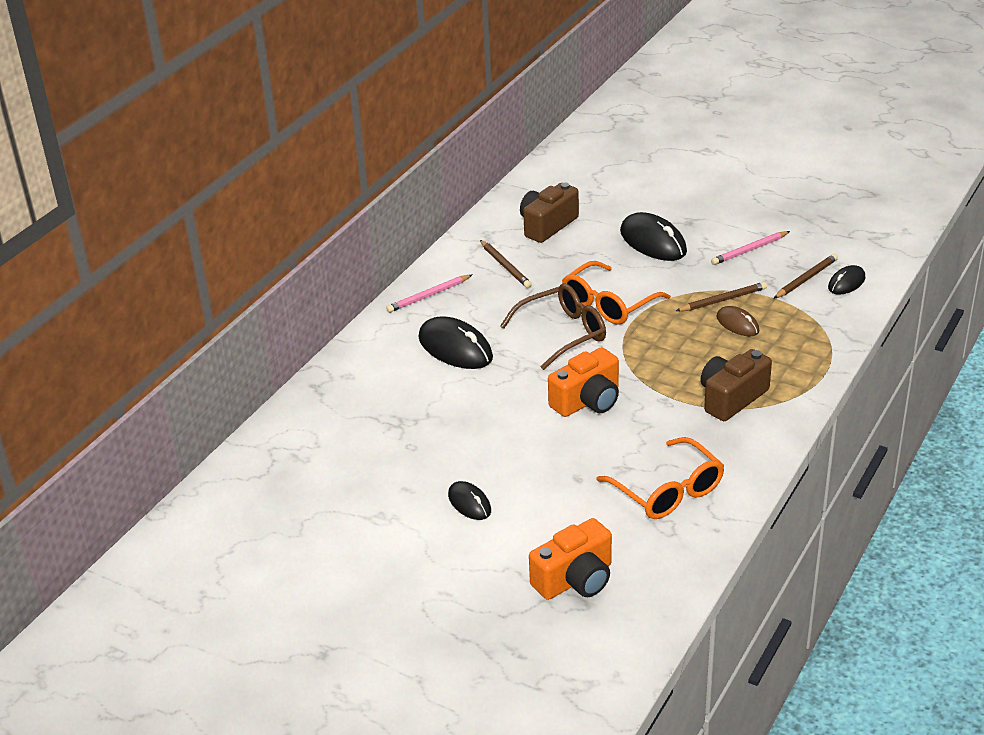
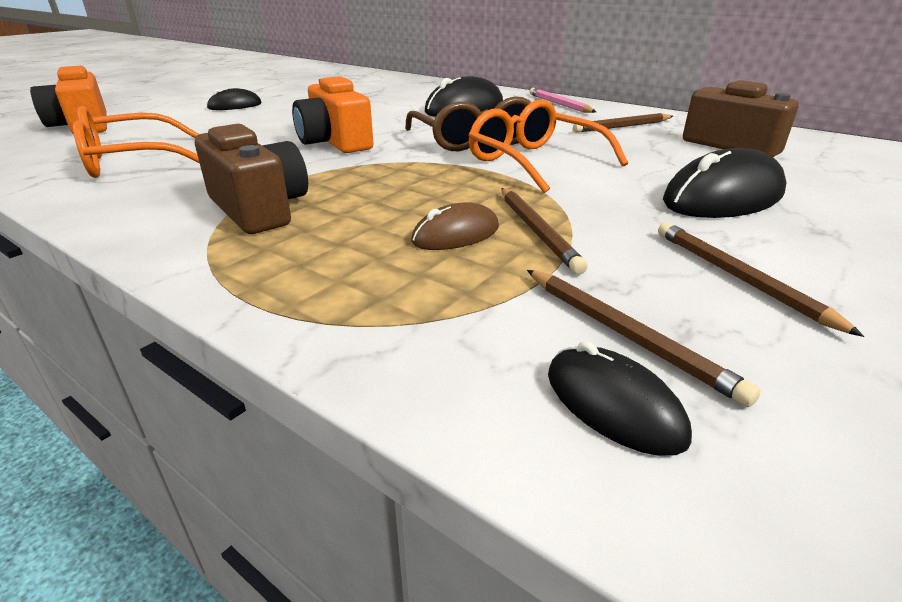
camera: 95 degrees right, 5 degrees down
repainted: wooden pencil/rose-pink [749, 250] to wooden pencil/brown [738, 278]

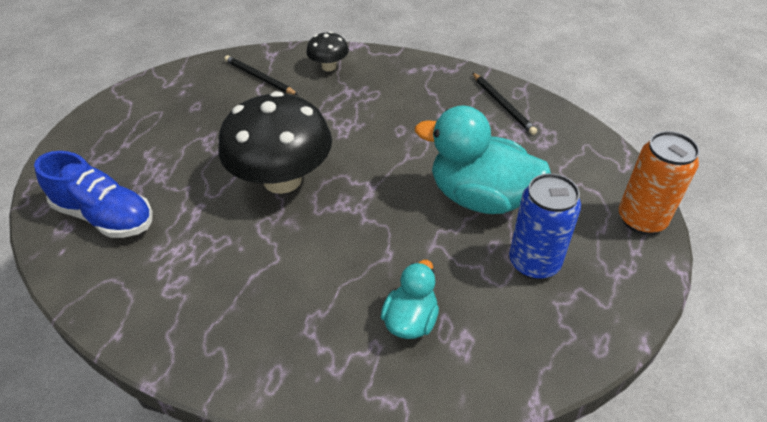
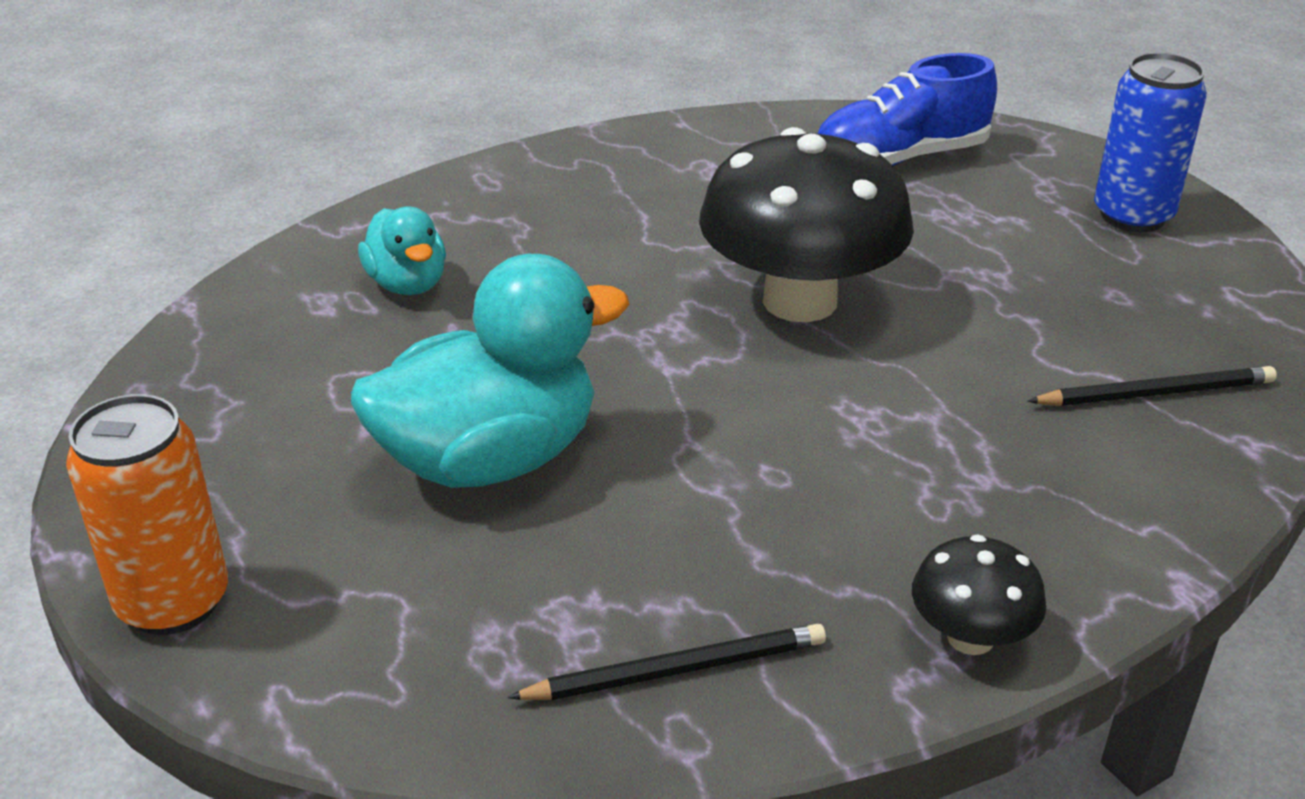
camera: 130 degrees right, 10 degrees down
shifted: toadstool/ebony [329, 67] to [970, 637]; tin/royal blue [534, 262] to [1132, 216]
rotated: wooden pencil/ebony [502, 105] = [675, 670] 150 degrees clockwise

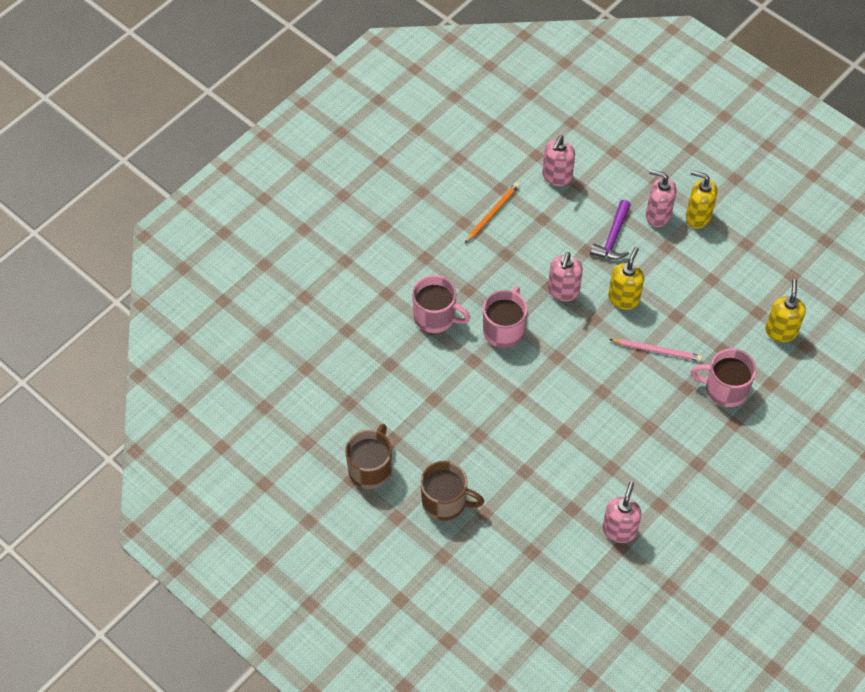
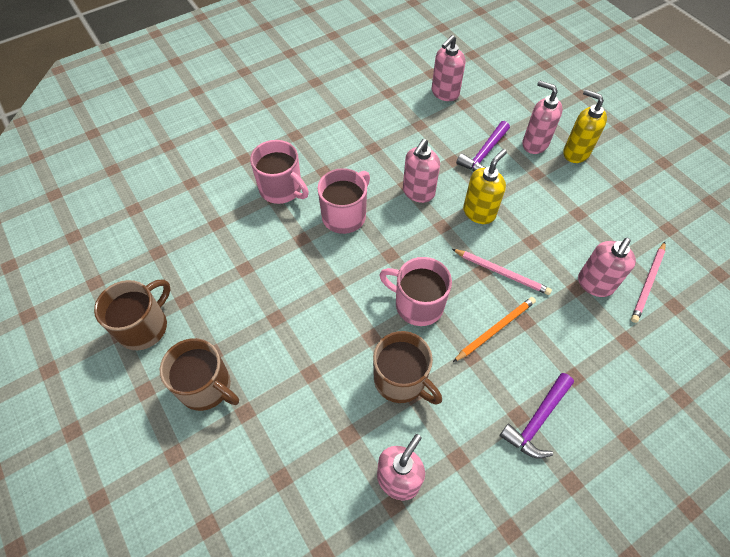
camera: 15 degrees right, 0 degrees up
new: tea mug/brown [401, 380]; carpenter's hammer/royal purple [537, 420]; soap pump/rose-pink [595, 284]
shifted: tea mug/rose-pink [725, 389] to [417, 304]; wooden pencil/orange [492, 213] to [495, 329]
swapped: soap pump/bright yellow [781, 331] to wooden pencil/rose-pink [648, 283]

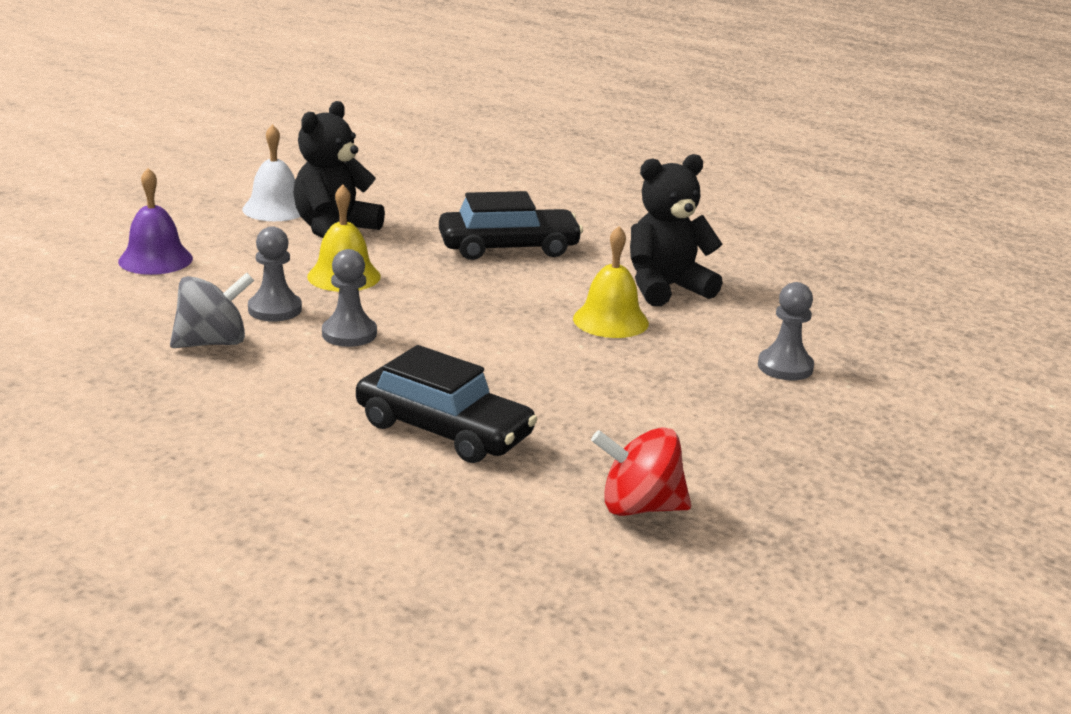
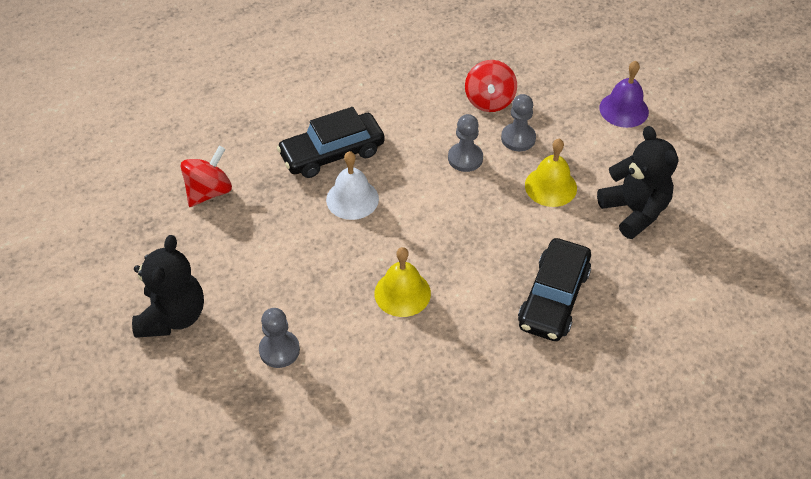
camera: 125 degrees right, 25 degrees up
shifted: teddy/ebony [666, 288] to [173, 316]; bell/snow-white [275, 209] to [352, 199]
repainted: whirligig/ash-grey [213, 343] to whirligig/red [489, 101]

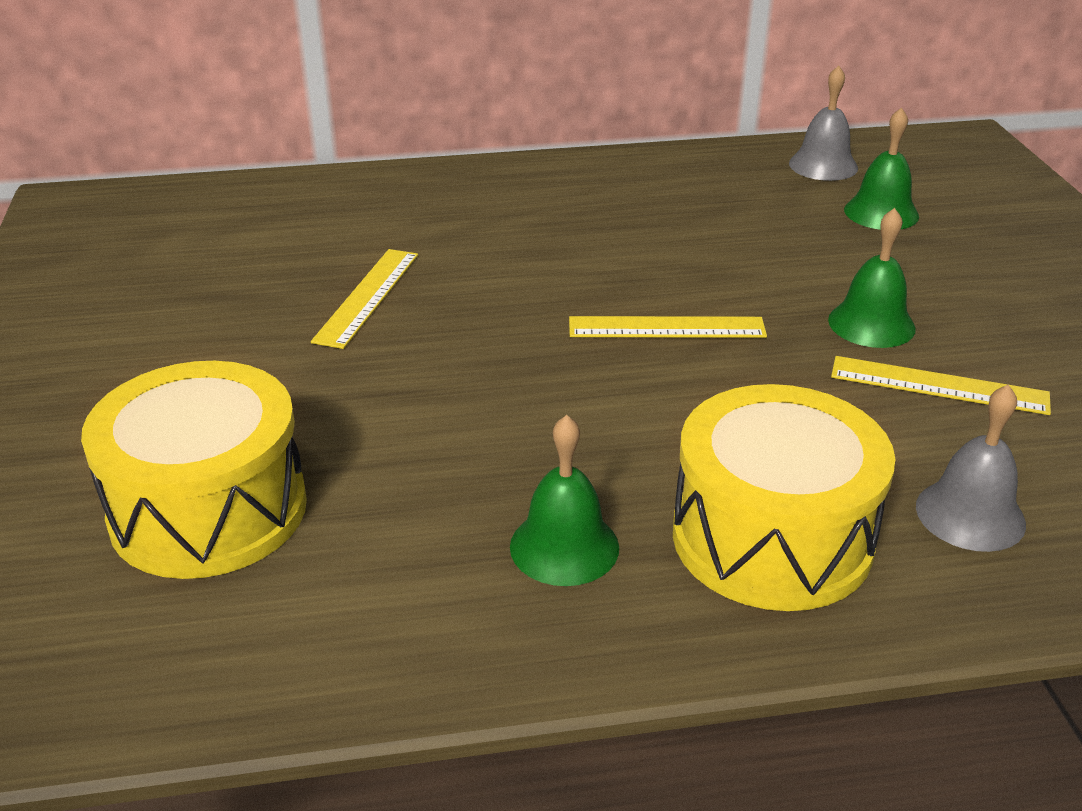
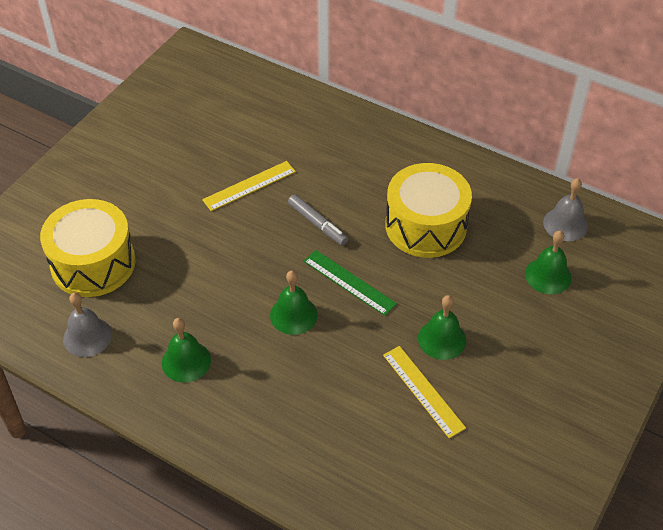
camera: 40 degrees right, 15 degrees up
new: bell/emerald [293, 315]; marker/ash-grey [317, 224]
shifted: bell/ash-grey [970, 514] to [87, 336]; toy drum/bright yellow [772, 538] to [426, 226]
repainted: straightedge/bright yellow [666, 327] to straightedge/emerald [349, 282]

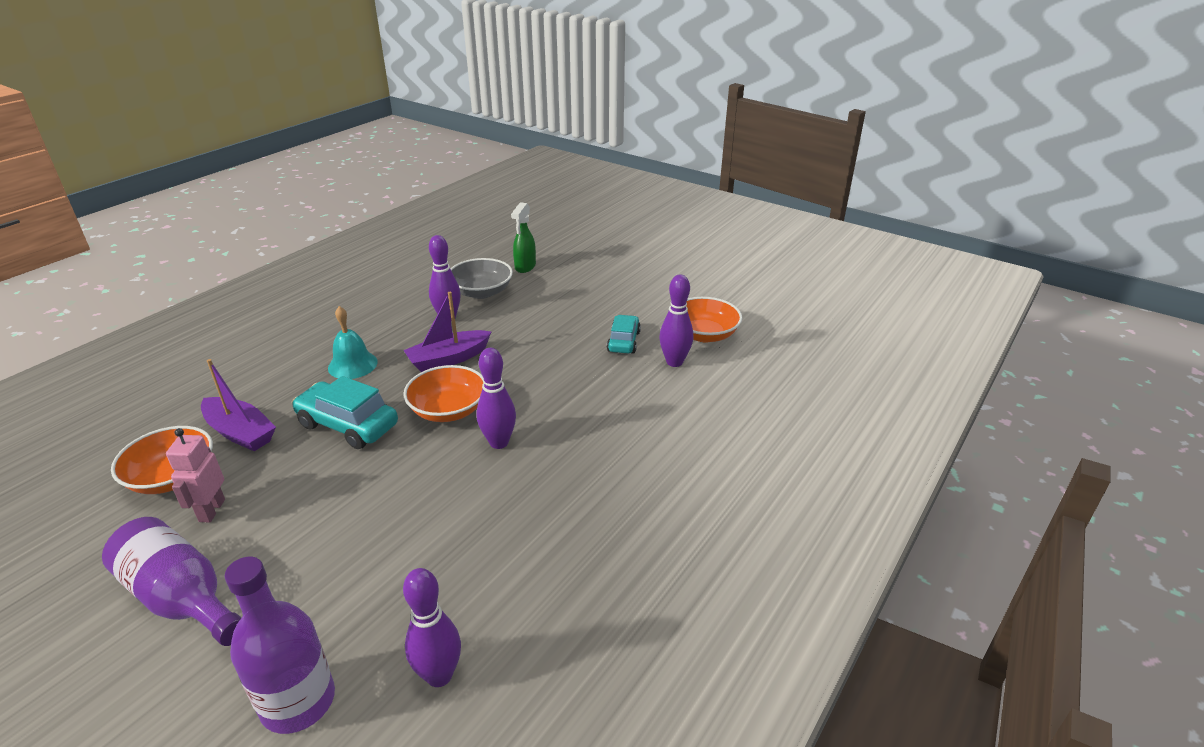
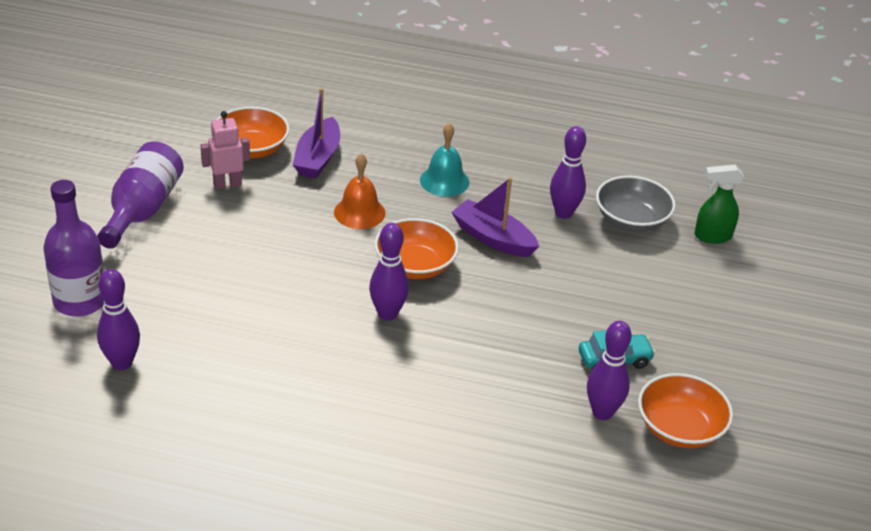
camera: 65 degrees right, 5 degrees up
swapped: toy car/aqua [348, 425] to bell/orange [359, 212]

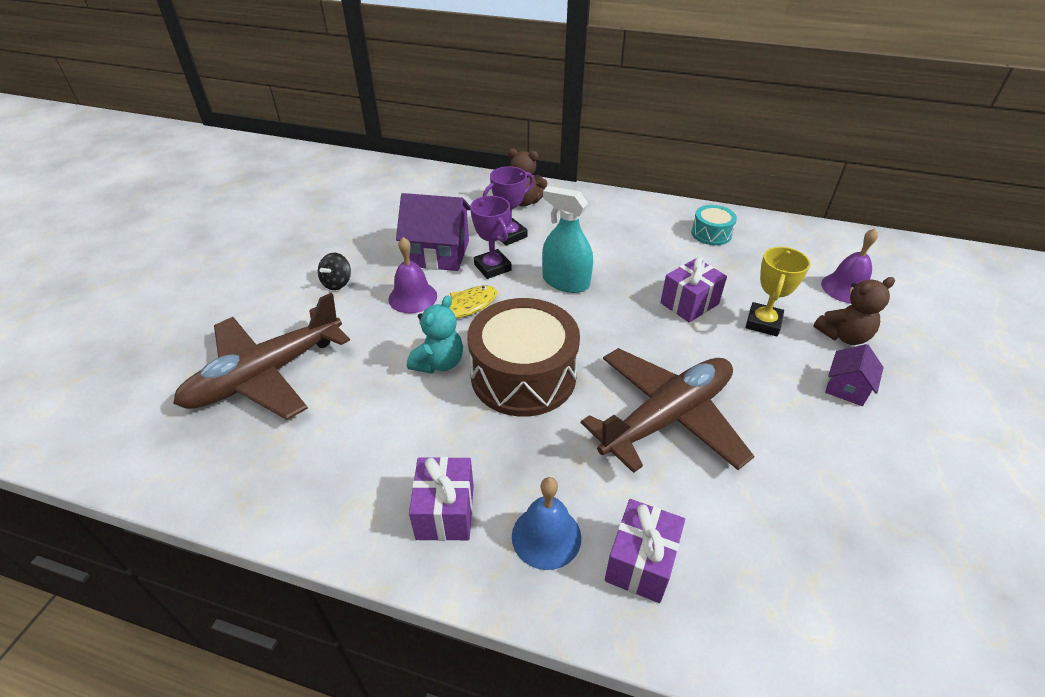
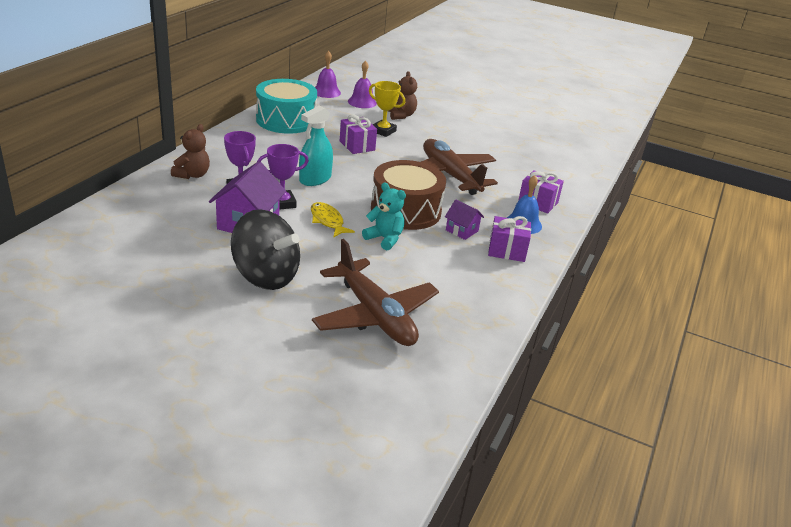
camera: 85 degrees left, 10 degrees down
shifted: bell/royal purple [412, 297] to [326, 92]; toy house/royal purple [846, 388] to [462, 231]
scaled: whirligig/ebony [337, 283] = [266, 276] x2.35; toy drum/aqua [711, 234] = [286, 120] x2.07

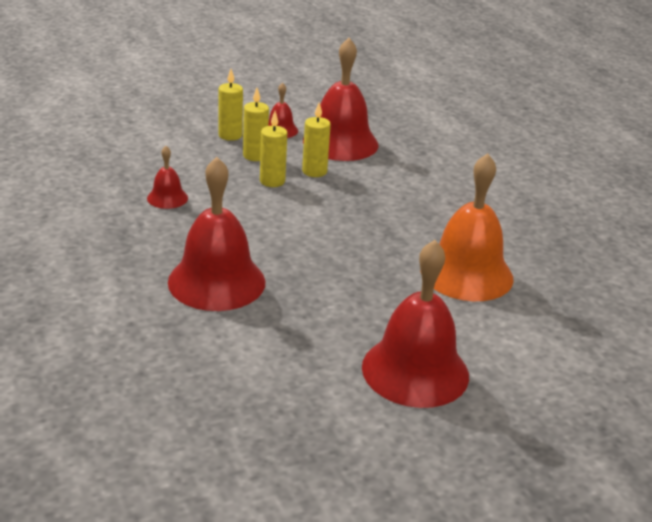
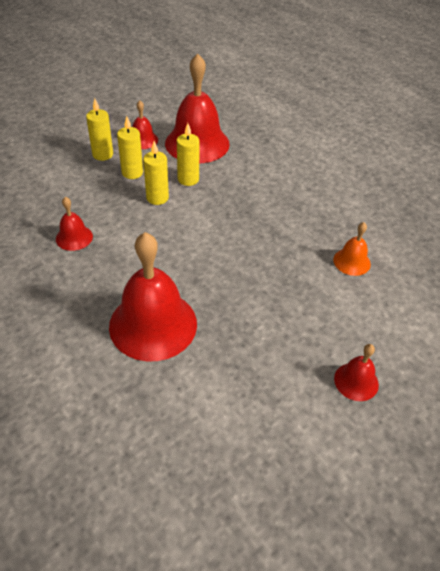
camera: 15 degrees left, 15 degrees up
scaled: bell/orange [466, 273] = [351, 262] x0.47; bell/red [415, 371] = [356, 381] x0.47

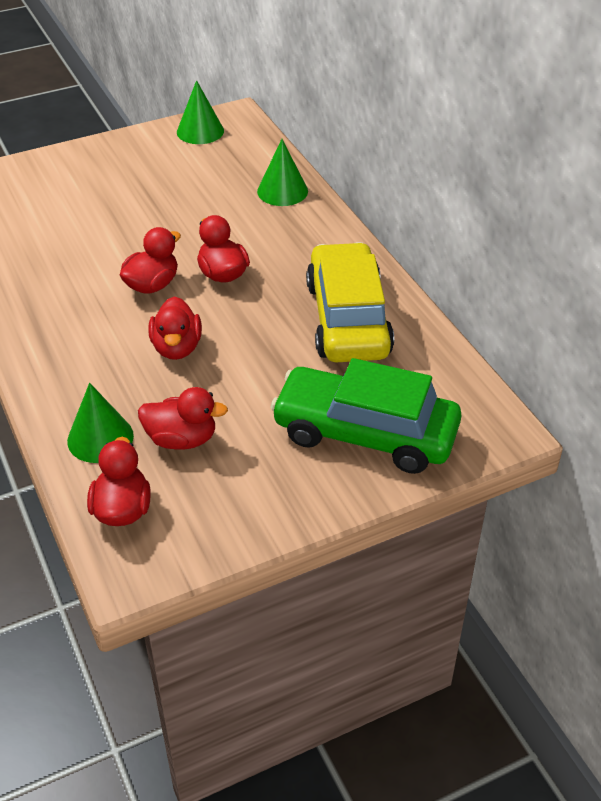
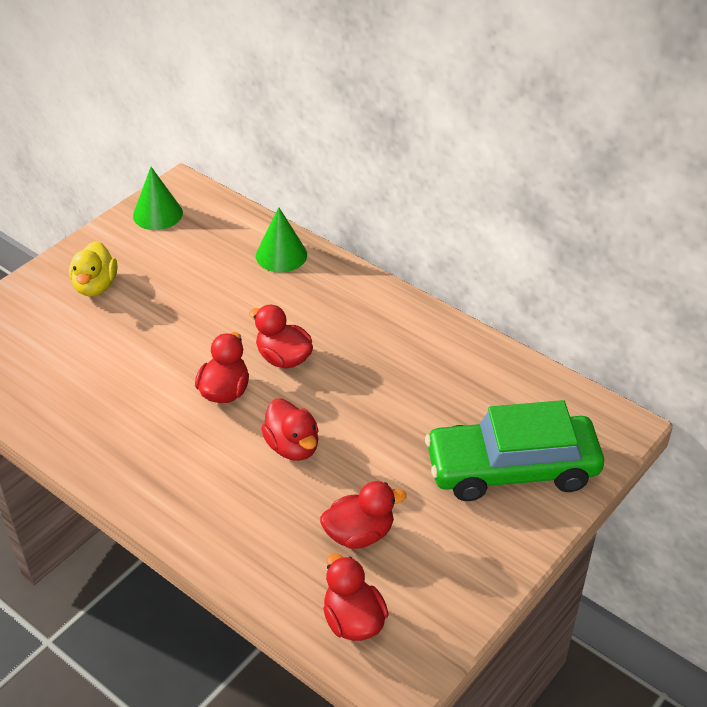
camera: 25 degrees left, 0 degrees up
gone: cone shape/emerald [100, 438]; toy car/bright yellow [348, 319]
new: duck/bright yellow [95, 286]

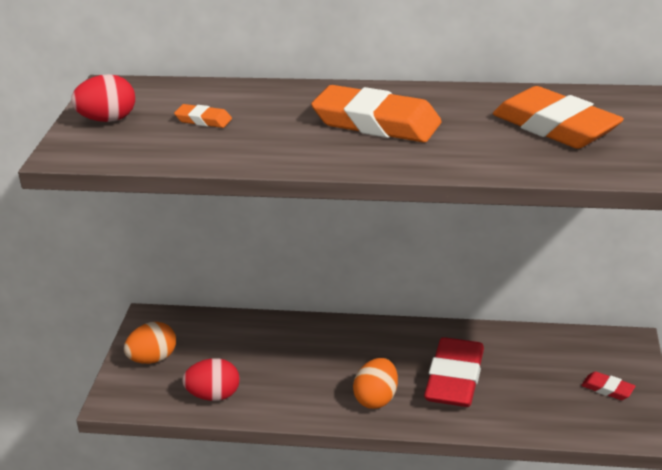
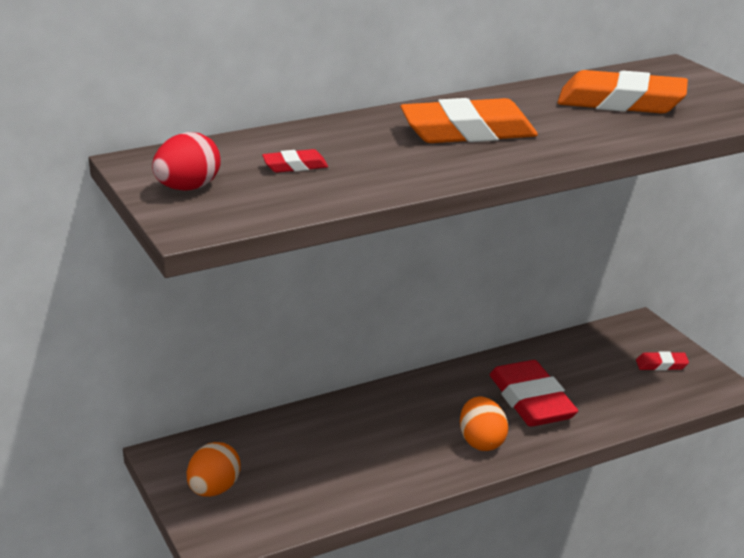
camera: 35 degrees left, 5 degrees down
gone: toy egg/red [214, 395]
repainted: eraser/orange [203, 120] to eraser/red [295, 166]

